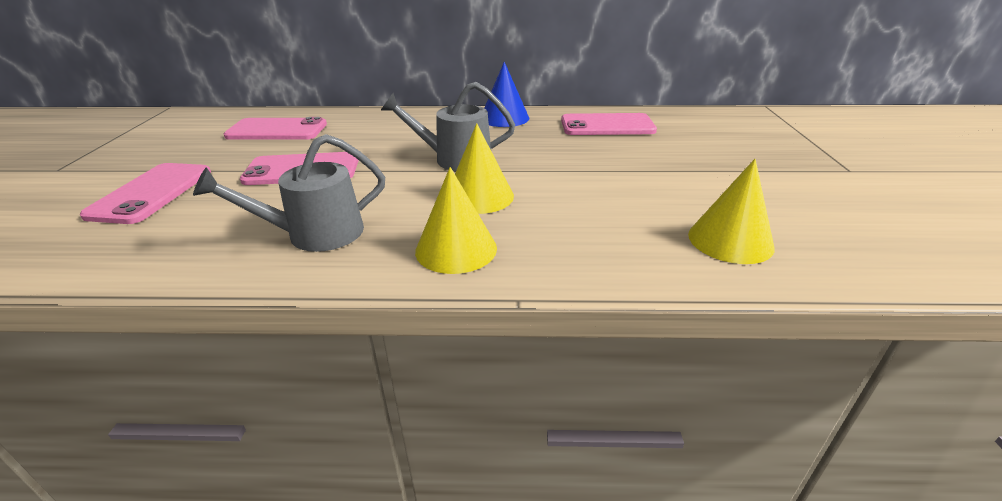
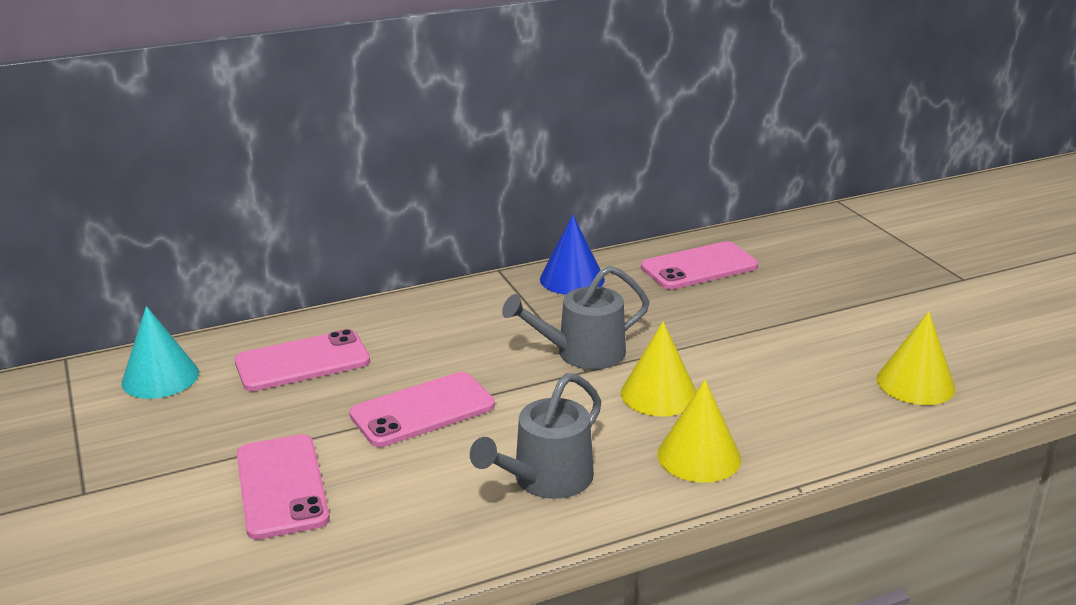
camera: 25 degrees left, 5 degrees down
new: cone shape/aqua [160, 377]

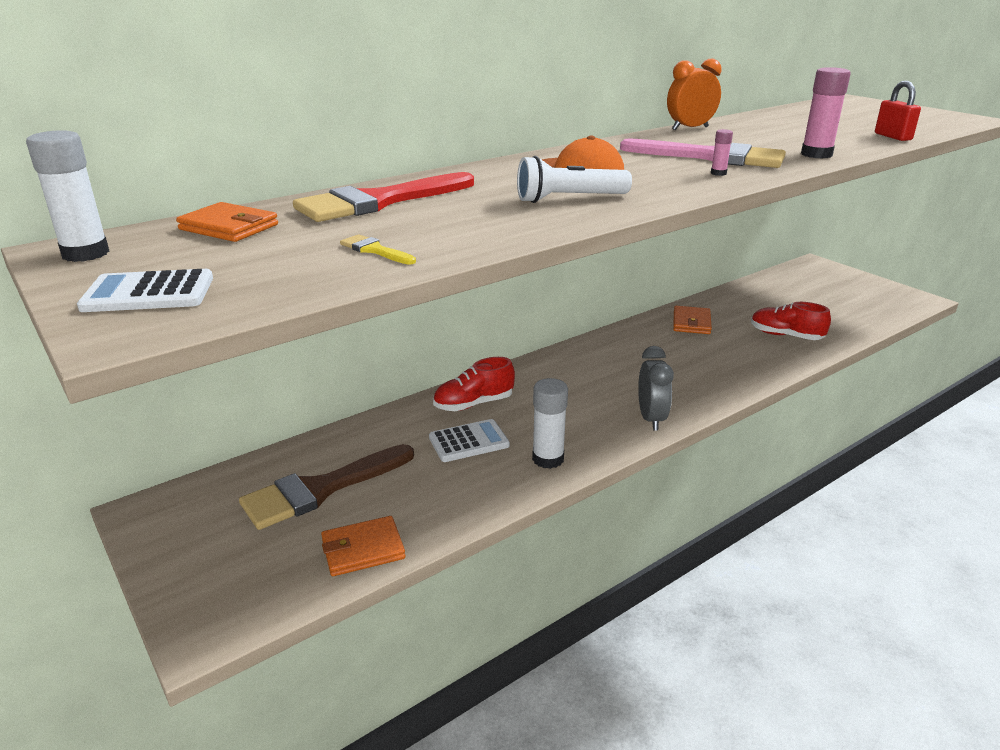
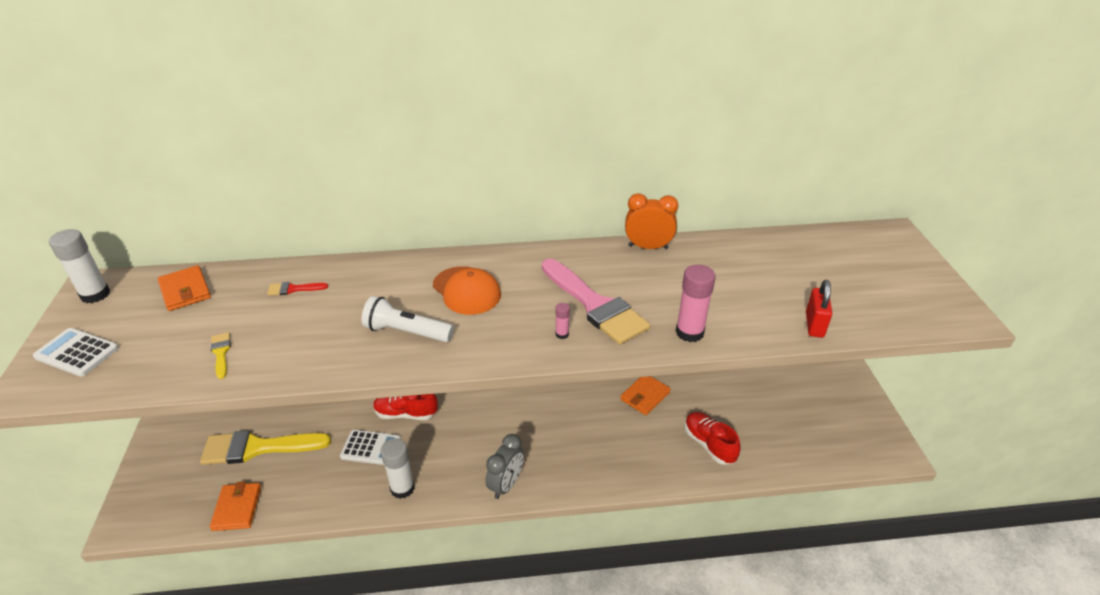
camera: 30 degrees right, 10 degrees up
repainted: paintbrush/brown [321, 489] to paintbrush/bright yellow [257, 448]
rotated: wallet/orange [363, 549] = [237, 508] 75 degrees clockwise
scaled: paintbrush/red [378, 202] = [293, 289] x0.41

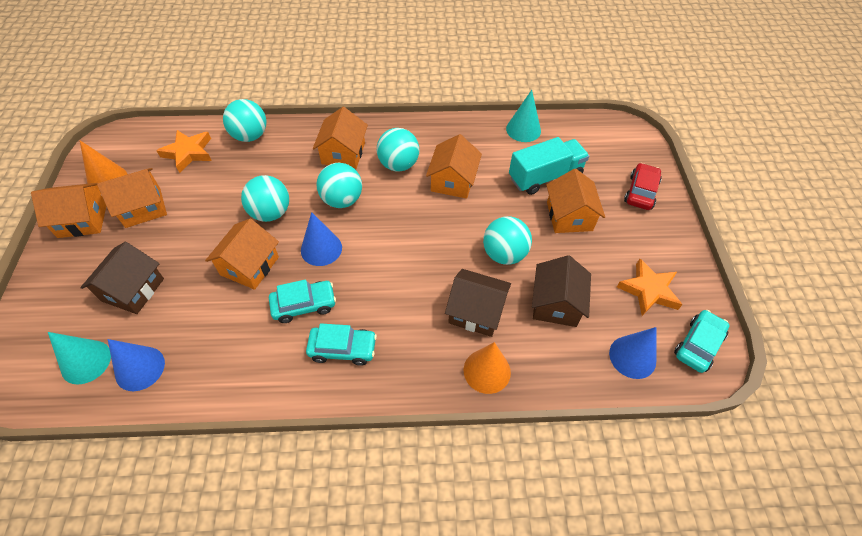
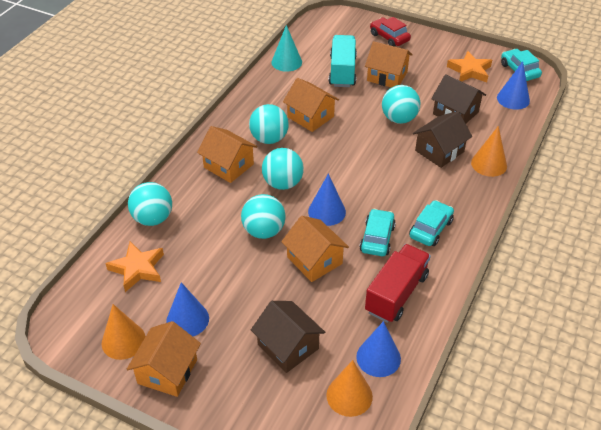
camera: 60 degrees left, 10 degrees down
new: lorry/red [396, 293]
swapped: toy house/orange [143, 208] to cone shape/royal blue [187, 319]
repainted: cone shape/aqua [86, 361] to cone shape/orange [349, 395]

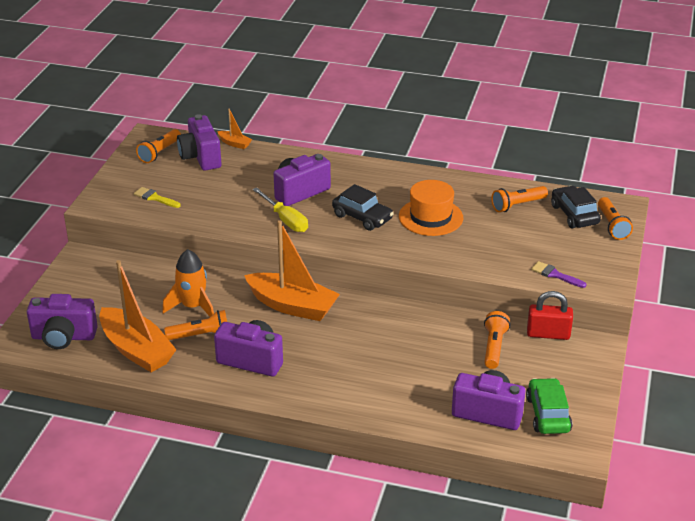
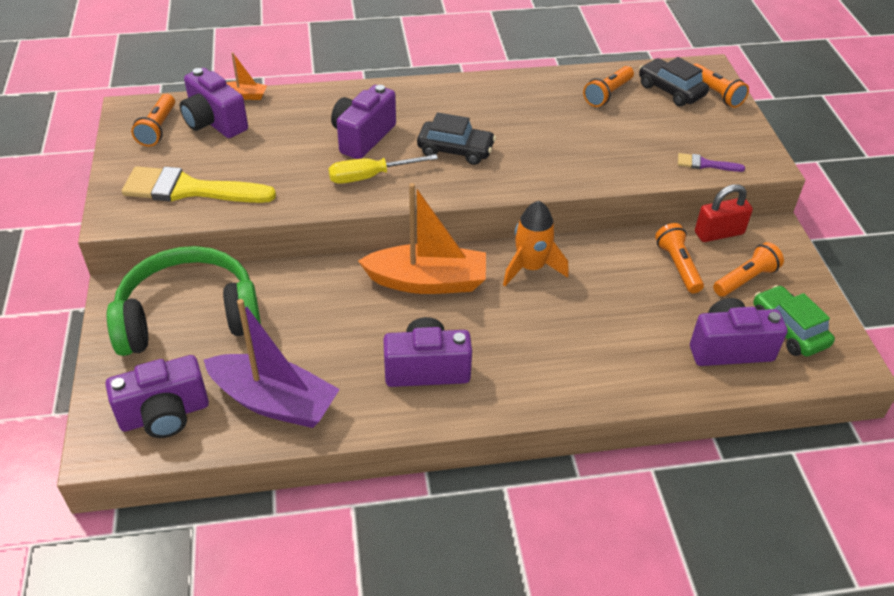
camera: 25 degrees left, 10 degrees up
gone: top hat/orange [430, 217]
new: headphones/emerald [189, 317]
shifted: rocket/orange [193, 307] to [531, 267]; pocket torch/orange [200, 335] to [745, 279]
repainted: boat/orange [136, 350] to boat/royal purple [274, 402]
rotated: flat screwdriver/bright yellow [285, 220] = [370, 176] 135 degrees clockwise
scaled: paintbrush/bright yellow [155, 198] = [189, 189] x2.17

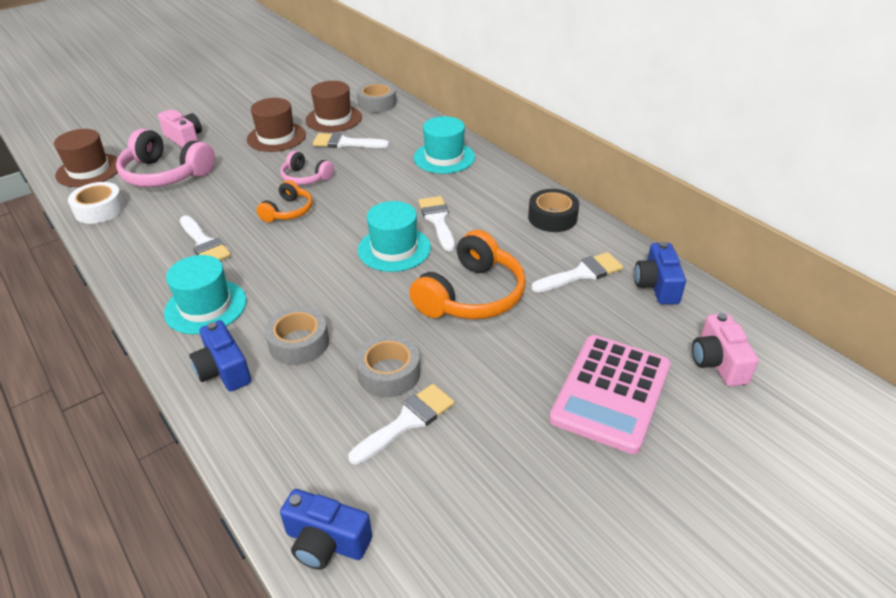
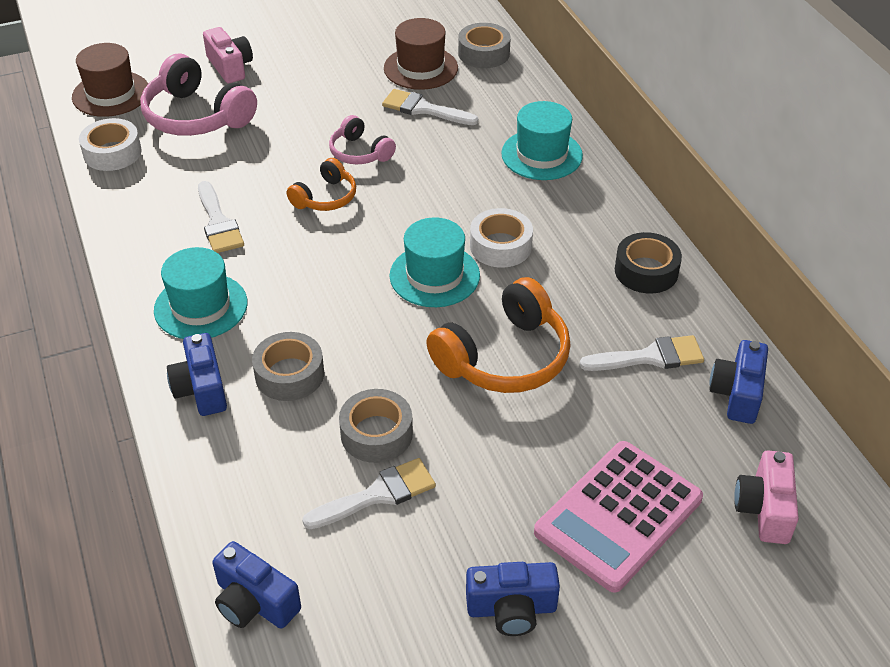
camera: 15 degrees right, 5 degrees up
gone: top hat/brown [276, 137]
new: compact camera/royal blue [511, 609]
swapped: paintbrush/snow-white [437, 220] to roll of tape/snow-white [500, 246]

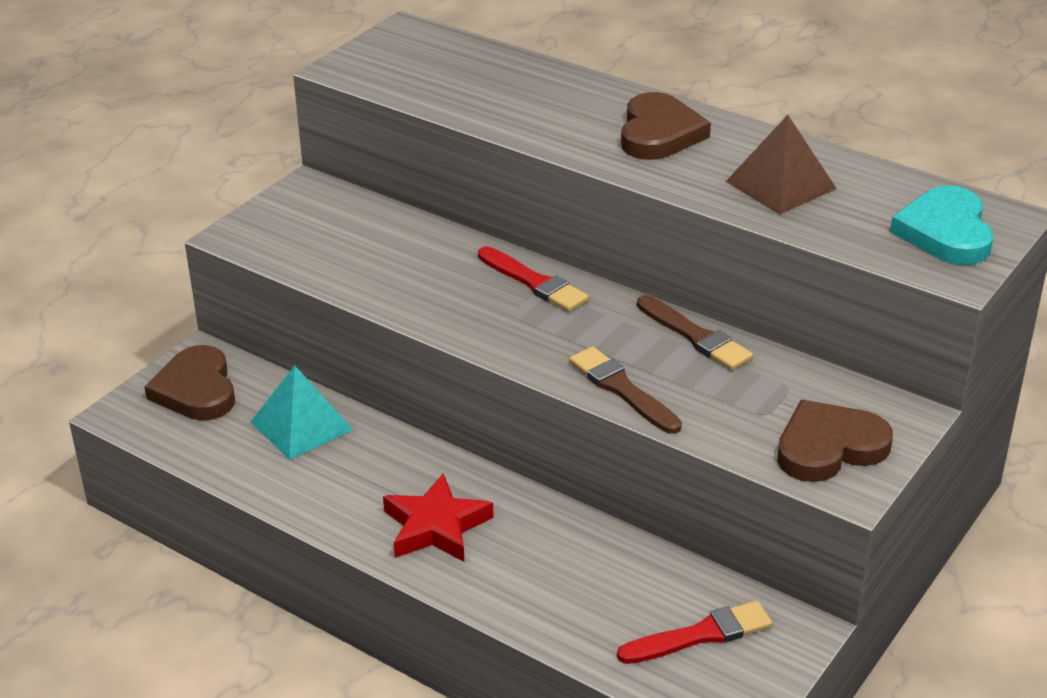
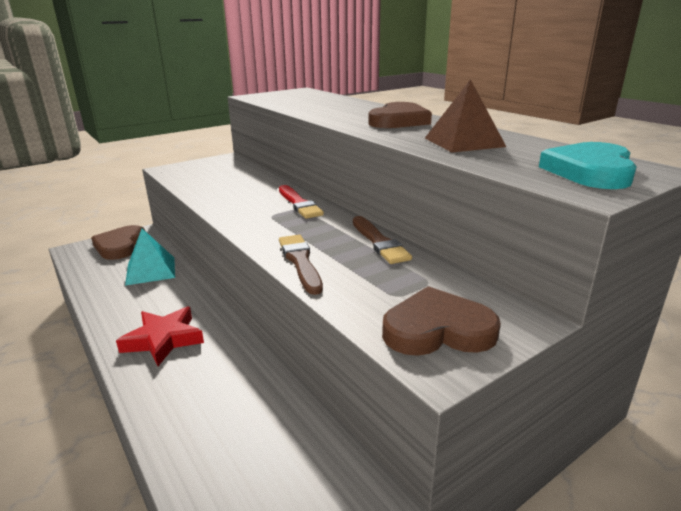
camera: 20 degrees right, 10 degrees down
gone: paintbrush/red [700, 635]

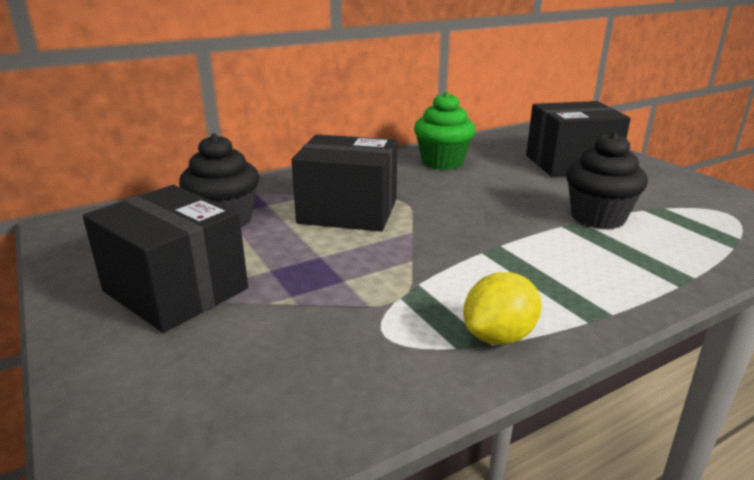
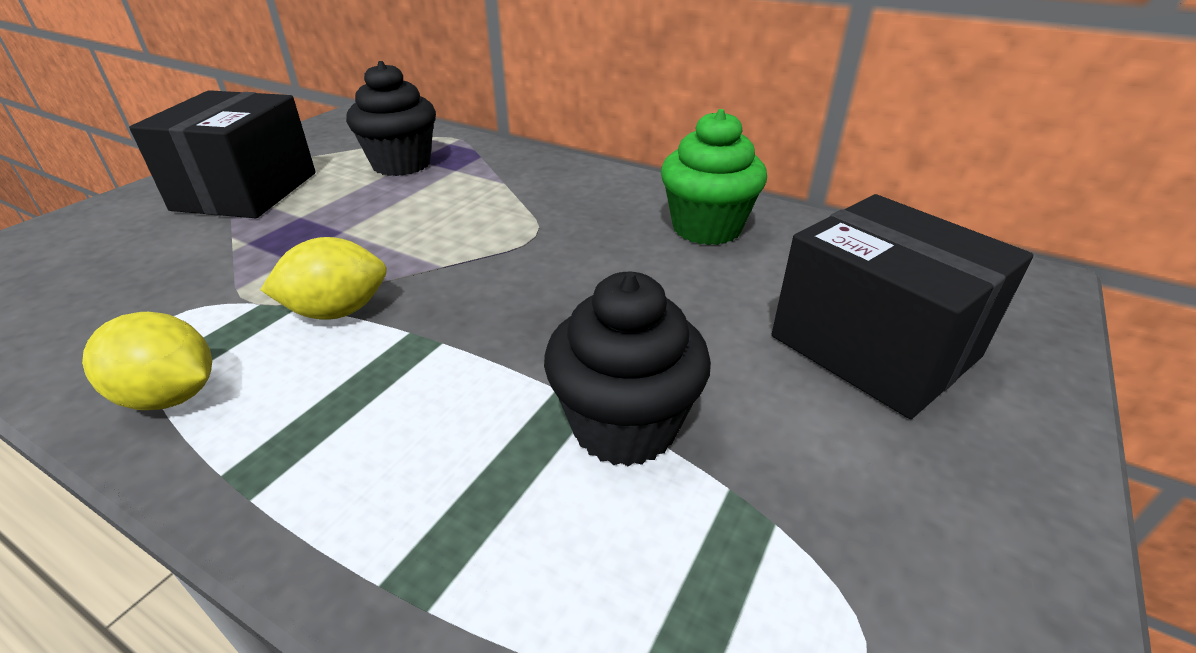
camera: 60 degrees right, 10 degrees up
gone: parcel/ebony [348, 211]
new: lemon/bright yellow [337, 311]

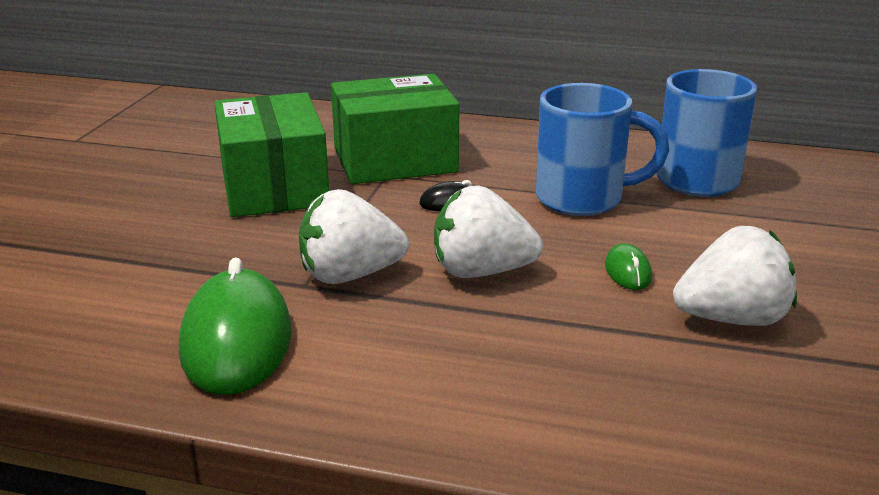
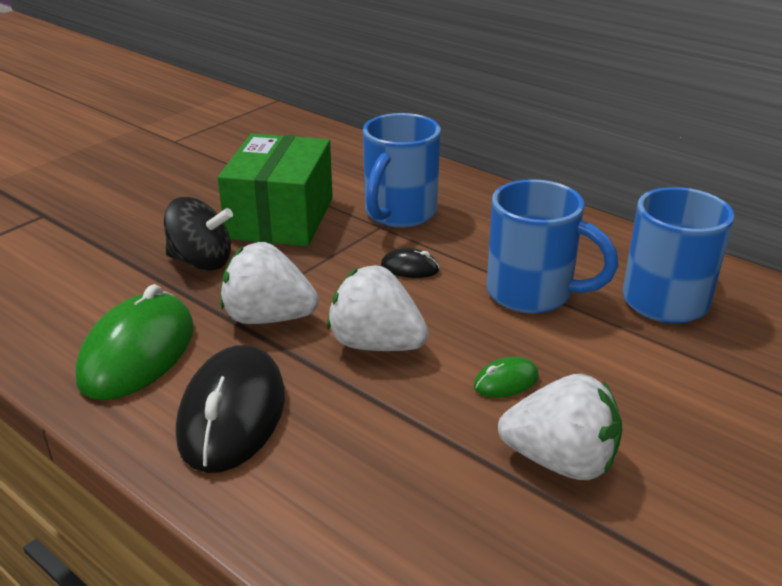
camera: 25 degrees right, 5 degrees up
new: whirligig/ebony [201, 262]; mouse/ebony [232, 415]
swapped: parcel/emerald [395, 160] to tea mug/royal blue [399, 214]
rotated: mouse/emerald [628, 272] = [506, 381] 45 degrees clockwise

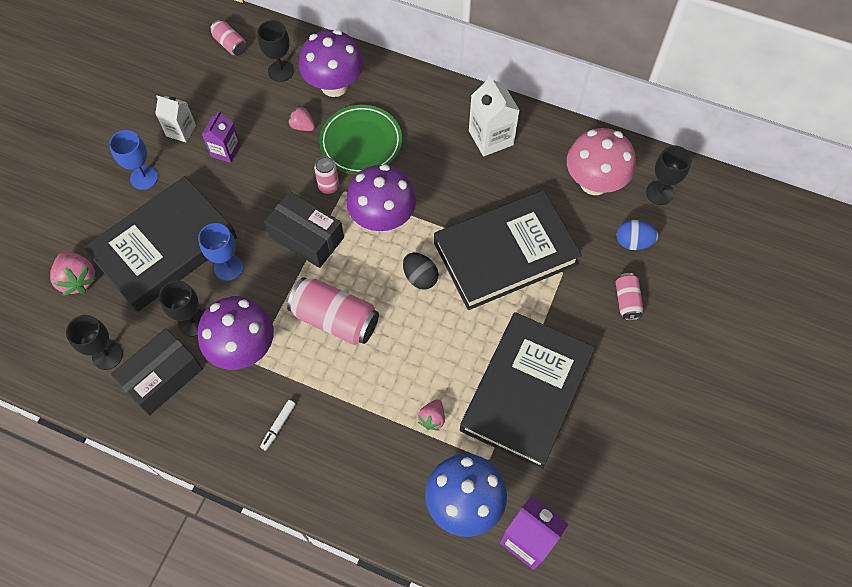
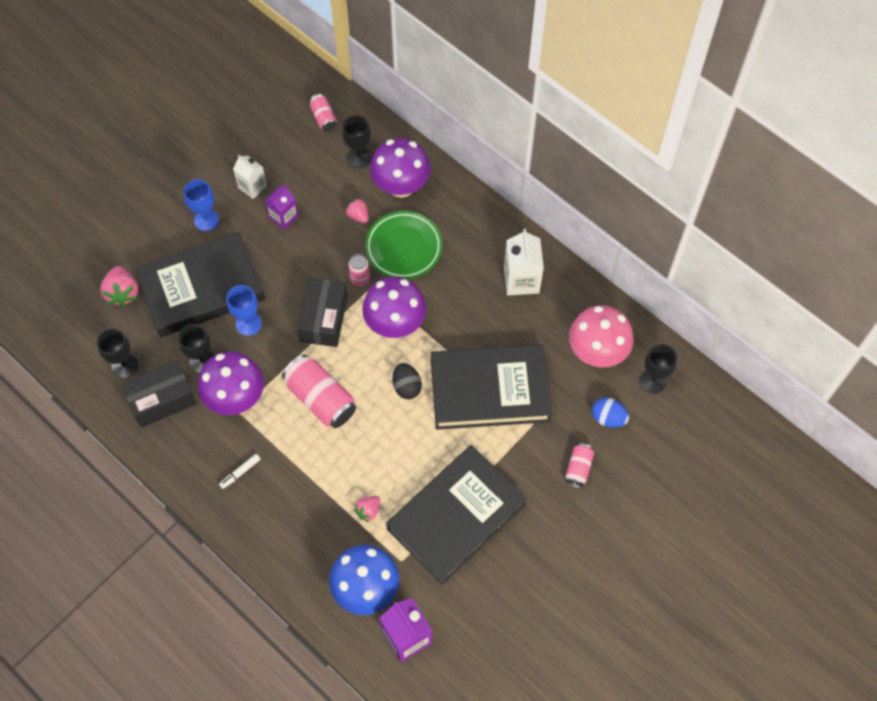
camera: 20 degrees right, 0 degrees up
rotated: parcel/ebony [306, 237] = [324, 319] 45 degrees clockwise

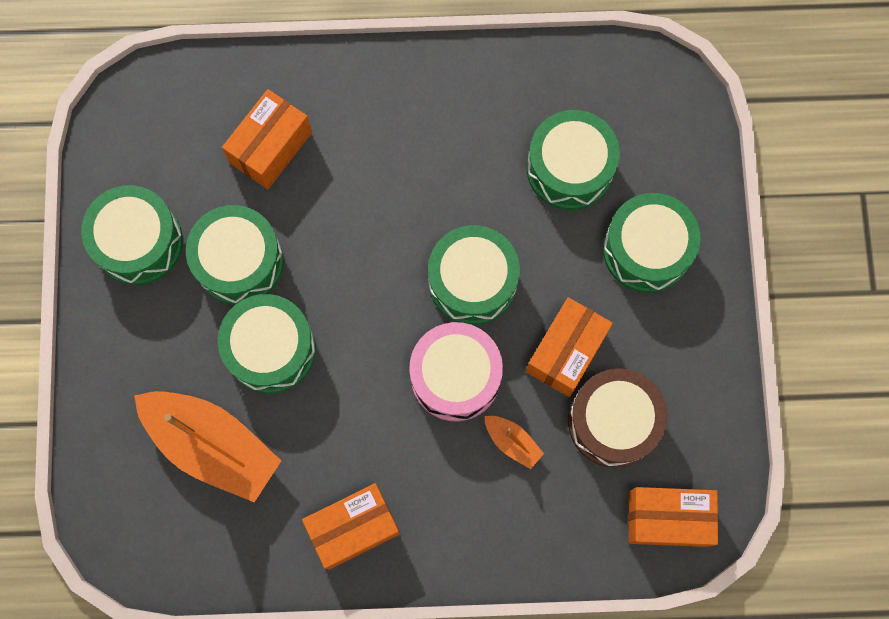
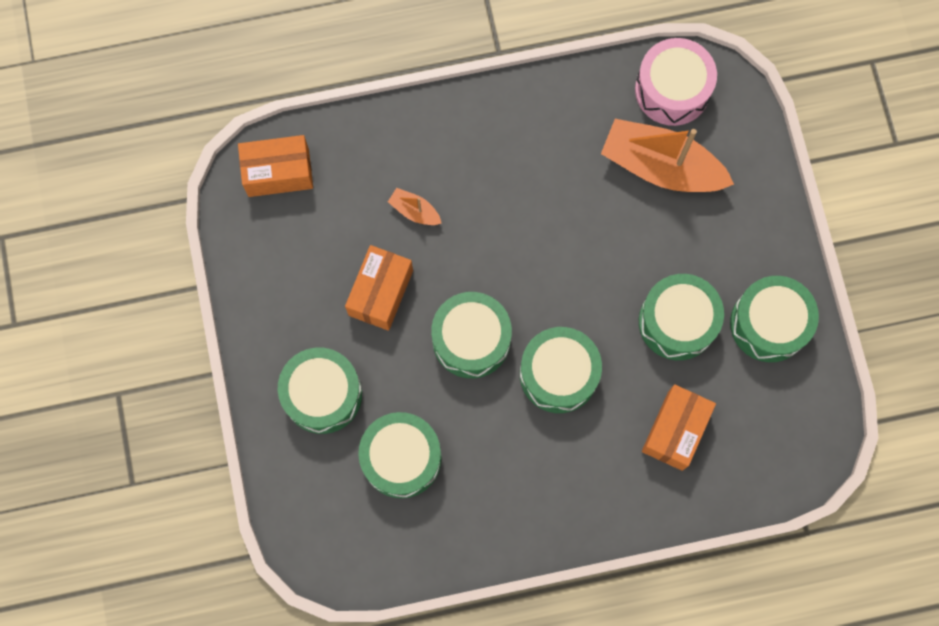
camera: 170 degrees right, 0 degrees up
gone: parcel/orange [353, 528]; toy drum/brown [613, 422]
shifted: toy drum/emerald [271, 349] to [558, 374]; toy drum/rose-pink [455, 376] to [672, 90]

